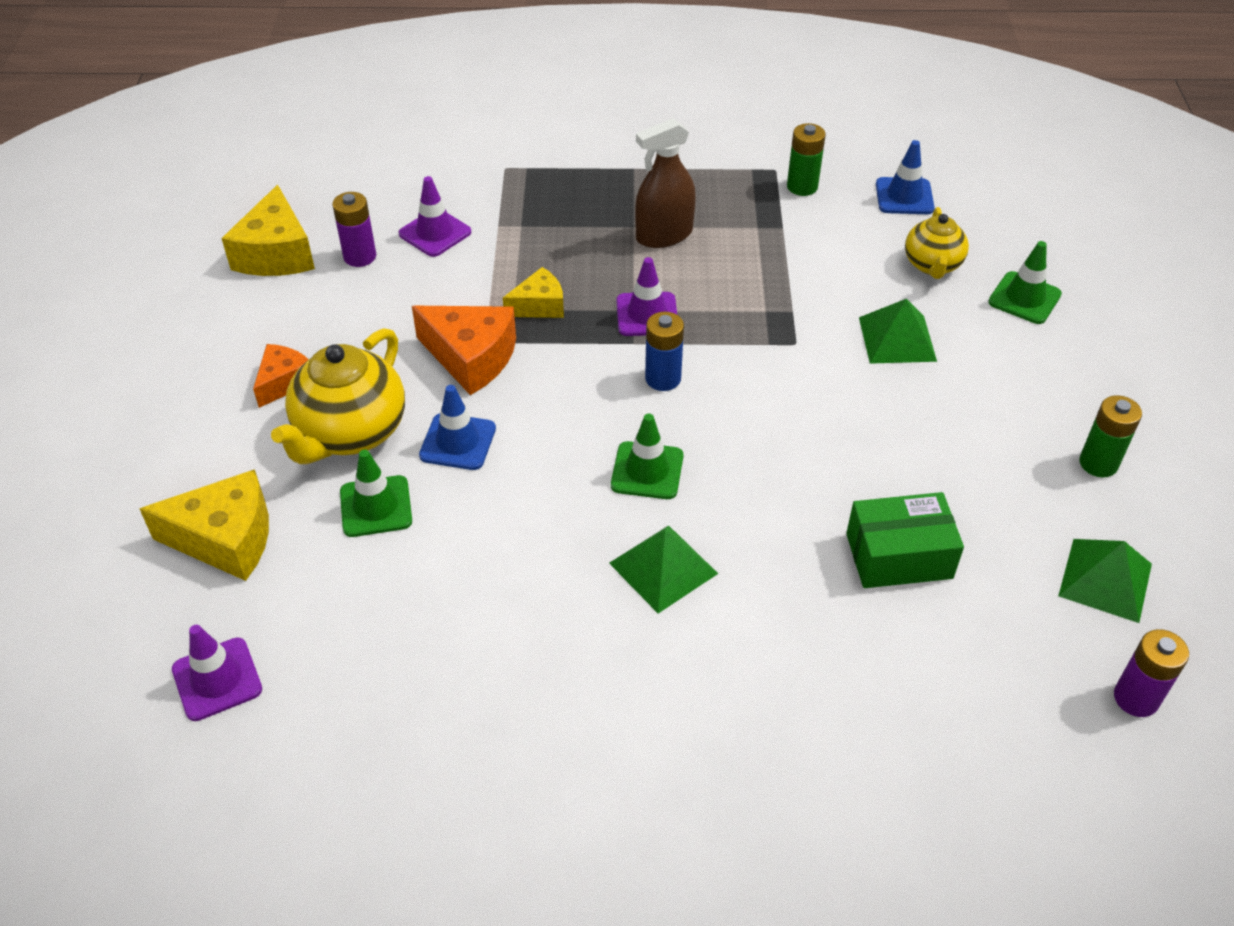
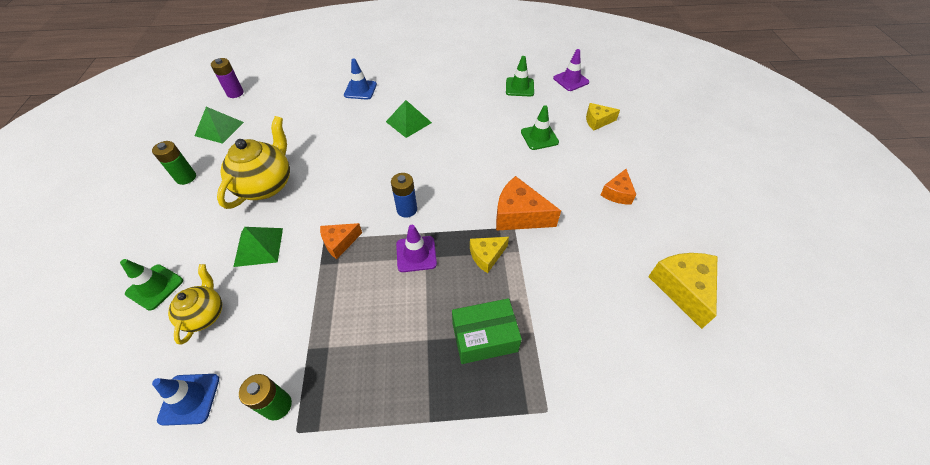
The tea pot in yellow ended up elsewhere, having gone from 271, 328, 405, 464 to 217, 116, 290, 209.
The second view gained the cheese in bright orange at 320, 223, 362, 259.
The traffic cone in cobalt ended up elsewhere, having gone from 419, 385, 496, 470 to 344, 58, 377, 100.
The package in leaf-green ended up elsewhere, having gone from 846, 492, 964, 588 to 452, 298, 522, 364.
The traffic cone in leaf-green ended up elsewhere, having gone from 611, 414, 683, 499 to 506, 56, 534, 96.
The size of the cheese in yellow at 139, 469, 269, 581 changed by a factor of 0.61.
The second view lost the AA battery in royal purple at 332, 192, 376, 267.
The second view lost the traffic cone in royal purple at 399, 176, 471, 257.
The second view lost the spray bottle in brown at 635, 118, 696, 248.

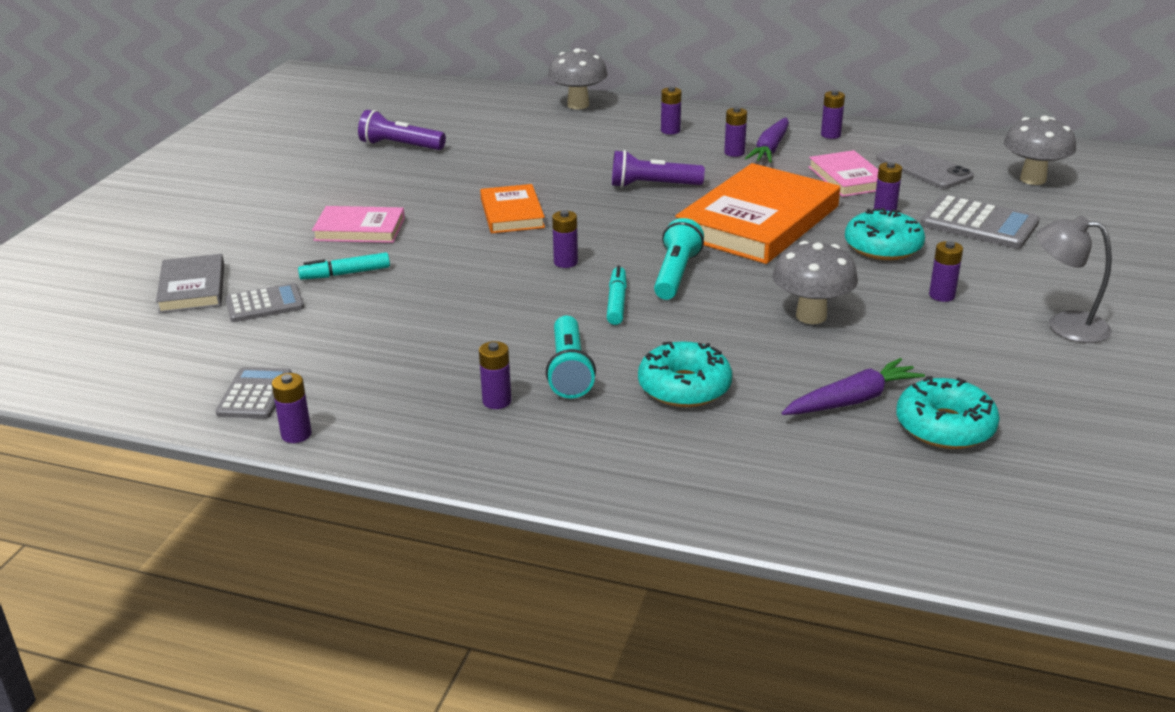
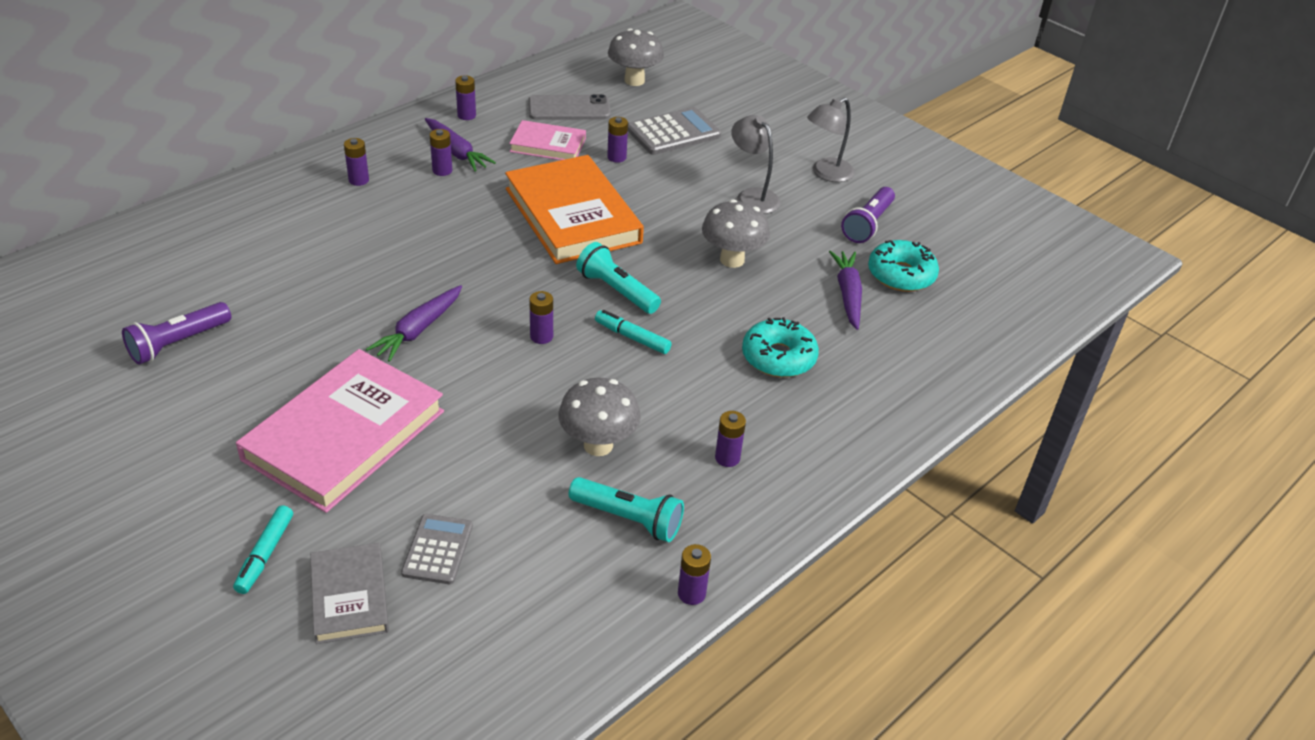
The marker in turquoise ended up elsewhere, having gone from 298, 252, 390, 280 to 233, 505, 293, 594.
The size of the hardcover in pink at 312, 206, 405, 243 changed by a factor of 1.88.
The hardcover in ash-grey at 156, 254, 224, 313 ended up facing another way, 60 degrees clockwise from before.
Where the hardcover in bright orange stood at 480, 184, 545, 233, the toy carrot in royal purple came to stand at 366, 285, 462, 362.
The fungus in ash-grey ended up elsewhere, having gone from 548, 48, 608, 109 to 558, 378, 641, 456.
The pocket torch in turquoise ended up elsewhere, having gone from 546, 316, 596, 398 to 568, 477, 684, 542.
Where the AA battery in royal purple stood at 929, 241, 963, 302, the reading lamp in ash-grey came to stand at 731, 115, 781, 214.
The pocket torch in royal purple ended up elsewhere, having gone from 612, 150, 705, 188 to 841, 187, 895, 243.
The second view lost the calculator in ash-grey at 216, 367, 292, 419.
The second view lost the donut in turquoise at 845, 208, 925, 260.

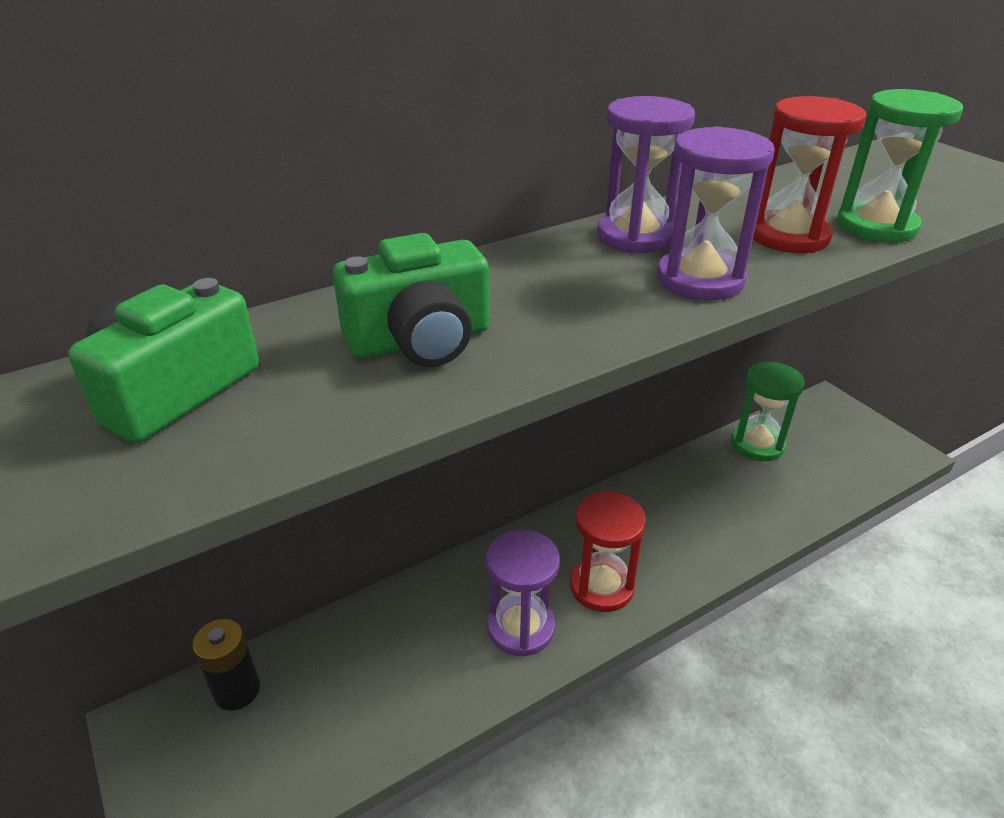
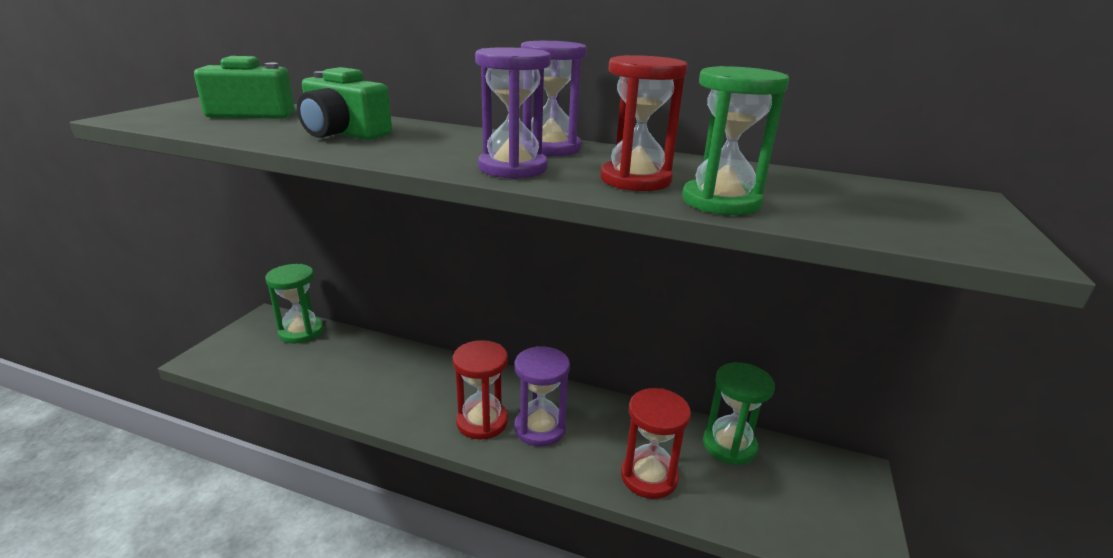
Where the AA battery in ebony stood at 193, 619, 260, 711, the sandglass in leaf-green came to stand at 265, 264, 324, 343.
The sandglass in royal purple ended up elsewhere, having gone from 486, 530, 560, 656 to 514, 346, 570, 447.
The second view gained the sandglass in scarlet at 621, 388, 691, 499.

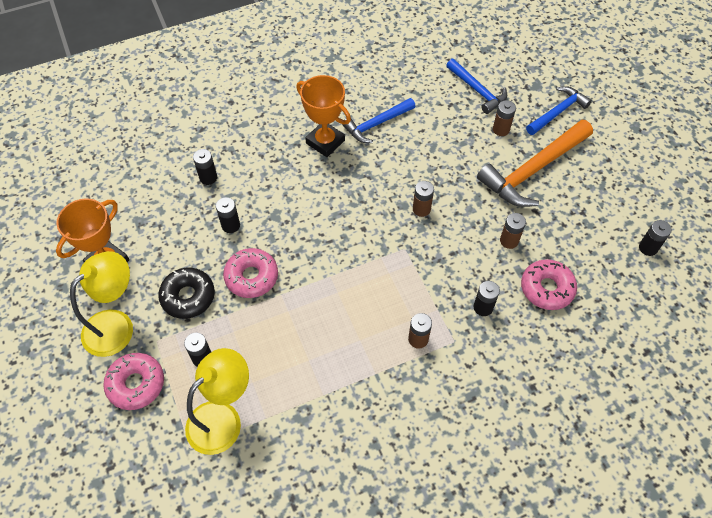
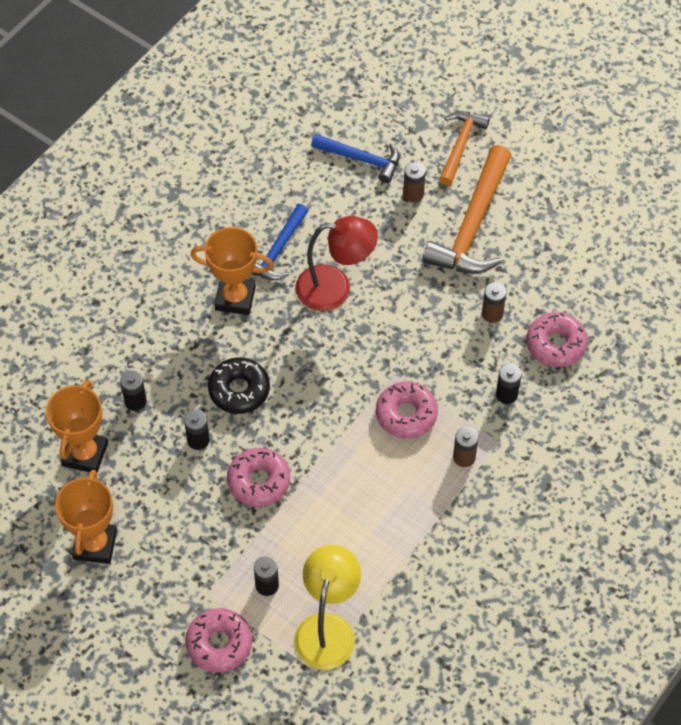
The second view gained the prize cup in bright orange at 46, 380, 108, 473.
The donut in ebony ended up elsewhere, having gone from 158, 268, 215, 319 to 208, 357, 270, 414.
The second view gained the reading lamp in scarlet at 295, 216, 378, 311.
The second view gained the donut in pink at 376, 381, 438, 439.
What was the carpenter's hammer in cobalt at 526, 86, 592, 135 turned into the carpenter's hammer in bright orange at 439, 111, 490, 186.
The second view lost the reading lamp in yellow at 70, 251, 133, 357.
The second view lost the AA battery in brown at 413, 181, 434, 217.
The second view lost the AA battery in ebony at 639, 220, 672, 256.

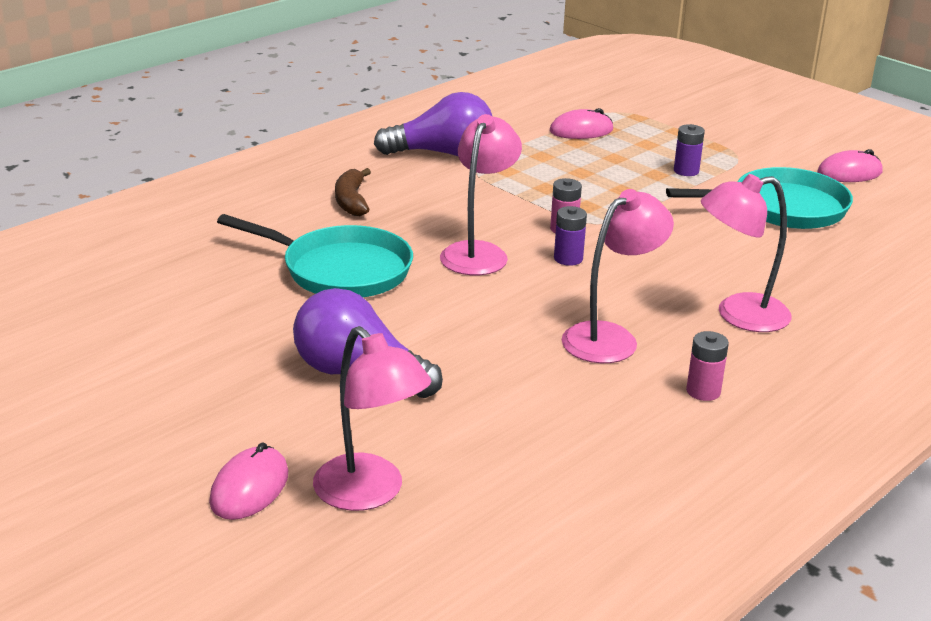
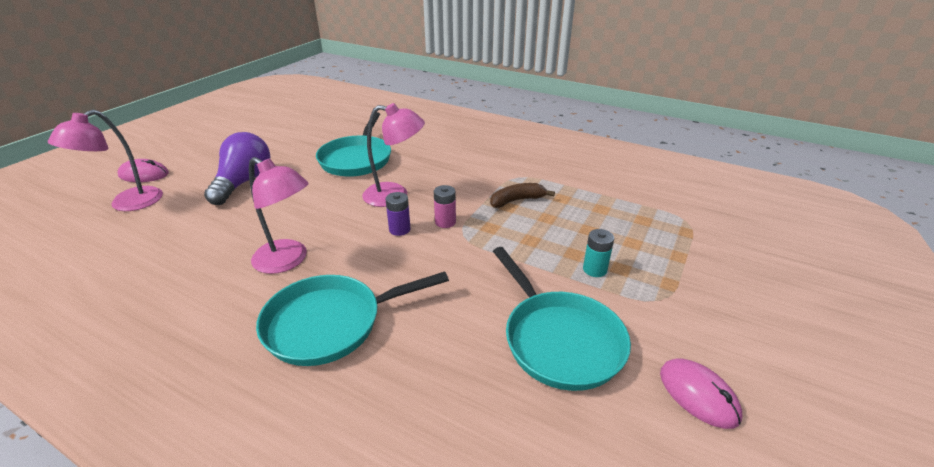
Where the reading lamp in pink stood at 701, 174, 792, 332, the frying pan in turquoise came to stand at 256, 271, 449, 366.
The toy banana in brown ended up elsewhere, having gone from 335, 168, 371, 216 to 490, 183, 555, 208.
What was the AA battery in royal purple at 674, 124, 705, 176 turned into the AA battery in turquoise at 583, 229, 614, 277.
The second view lost the bulb in royal purple at 374, 92, 493, 156.
The second view lost the mouse in pink at 550, 108, 613, 139.
The second view lost the AA battery in pink at 686, 331, 729, 401.

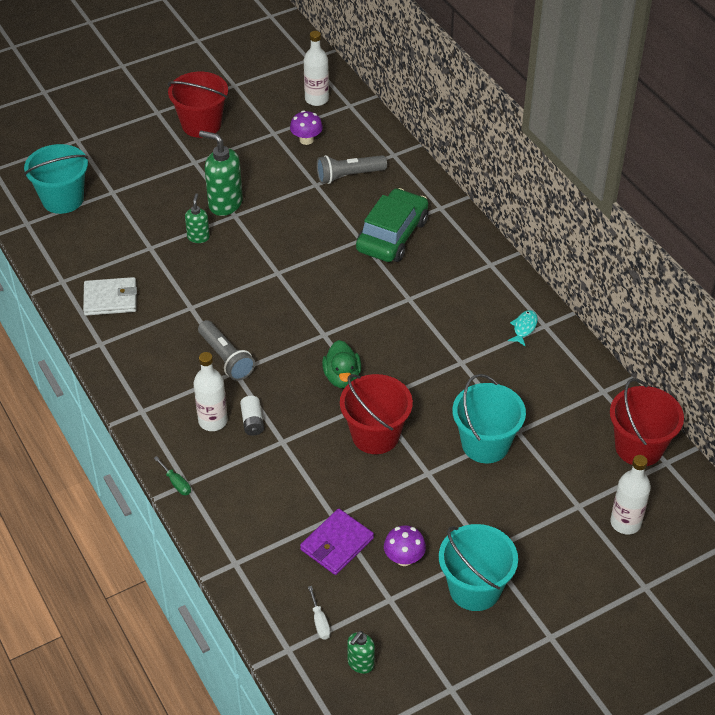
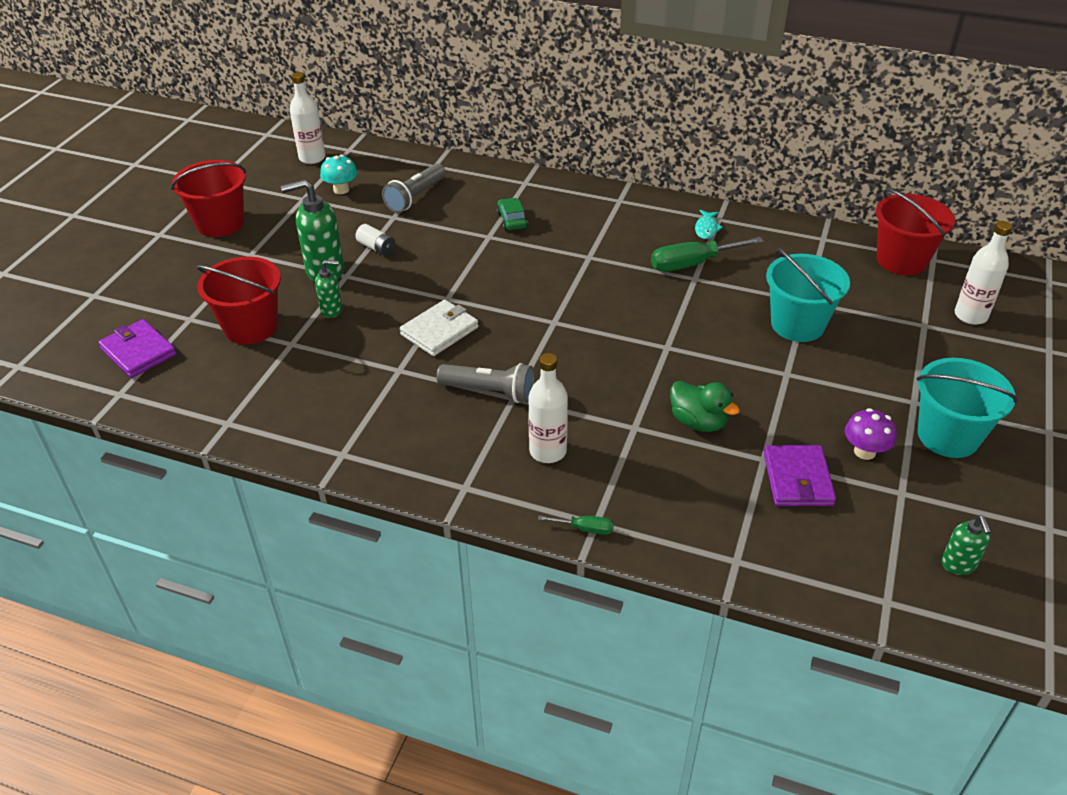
Where the bucket in turquoise stood at 24, 144, 88, 214, the card wallet in royal purple came to stand at 98, 319, 177, 378.
The bucket in scarlet ended up elsewhere, having gone from 340, 374, 413, 454 to 197, 256, 281, 344.
The pump bottle in leaf-green at 185, 193, 210, 243 ended up facing another way, 120 degrees clockwise from before.
What was the fungus in royal purple at 290, 110, 323, 145 turned into the fungus in turquoise at 320, 155, 358, 194.
The AA battery in snow-white ended up elsewhere, having gone from 240, 396, 264, 436 to 355, 224, 395, 256.
The card wallet in snow-white ended up elsewhere, having gone from 83, 277, 137, 316 to 400, 300, 478, 356.
The size of the automobile in leaf-green at 356, 188, 428, 262 changed by a factor of 0.47.
The second view gained the flat screwdriver in leaf-green at 651, 237, 763, 272.
The rubber duck in leaf-green ended up elsewhere, having gone from 322, 340, 361, 388 to 670, 381, 740, 432.
The fish in turquoise at 508, 310, 538, 347 ended up facing another way, 150 degrees counterclockwise from before.
The second view lost the flat screwdriver in snow-white at 308, 586, 331, 640.

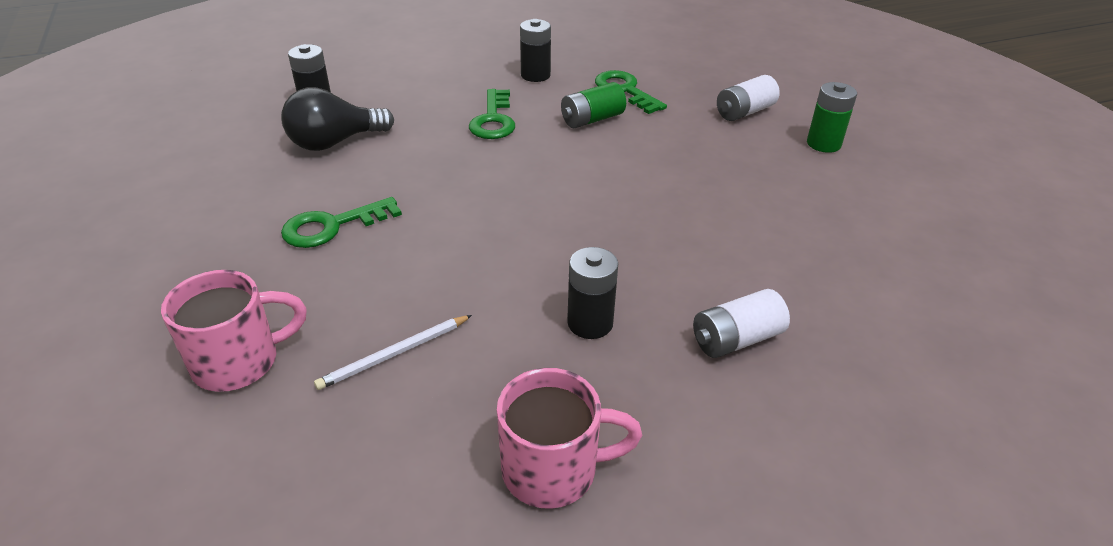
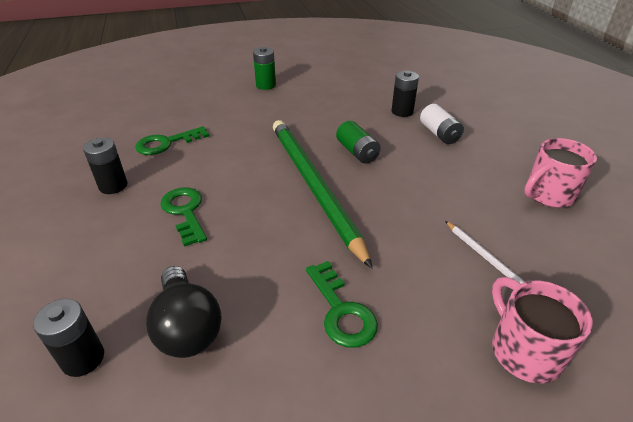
The key in leaf-green at 469, 89, 515, 139 ended up facing another way, 120 degrees counterclockwise from before.
The second view gained the wooden pencil in leaf-green at 273, 120, 373, 269.
The AA battery in leaf-green ended up elsewhere, having gone from 561, 82, 626, 128 to 336, 121, 381, 164.
The AA battery in ebony ended up elsewhere, having gone from 567, 247, 618, 339 to 391, 71, 419, 117.
The tea mug in pink at 496, 368, 642, 509 ended up facing another way, 120 degrees counterclockwise from before.
The second view lost the AA battery in snow-white at 717, 75, 780, 121.

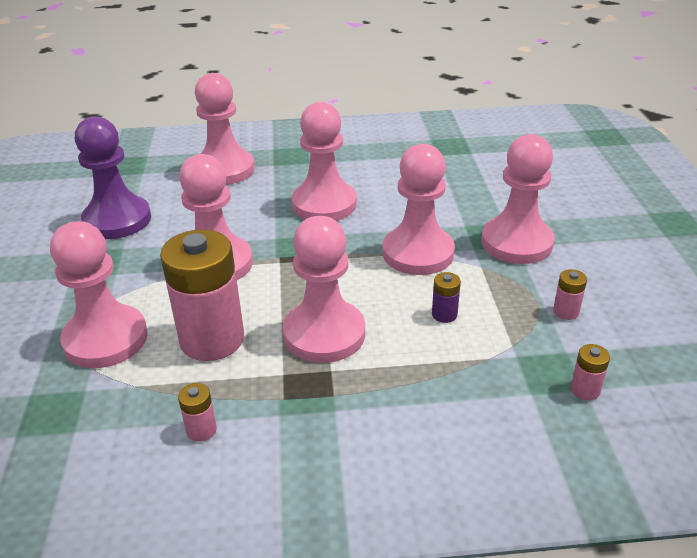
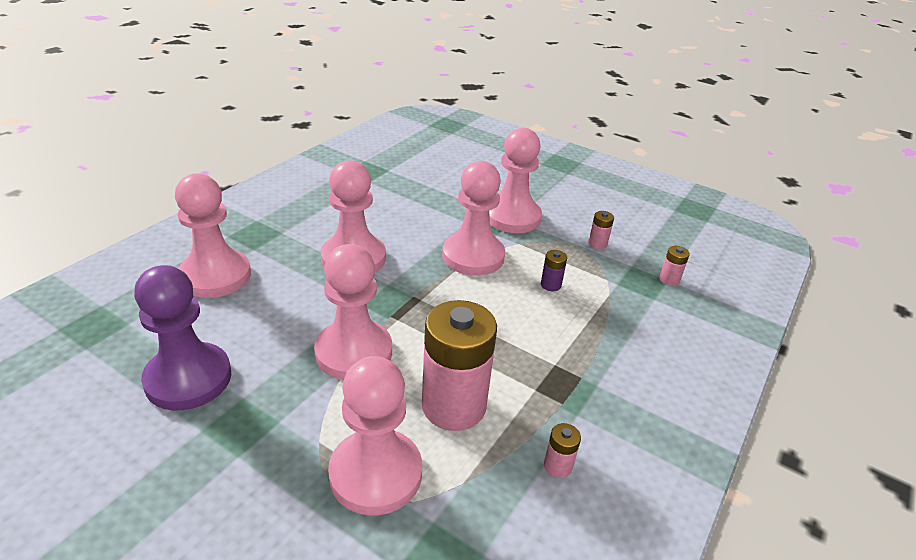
The second view lost the pawn in pink at 283, 216, 365, 363.

